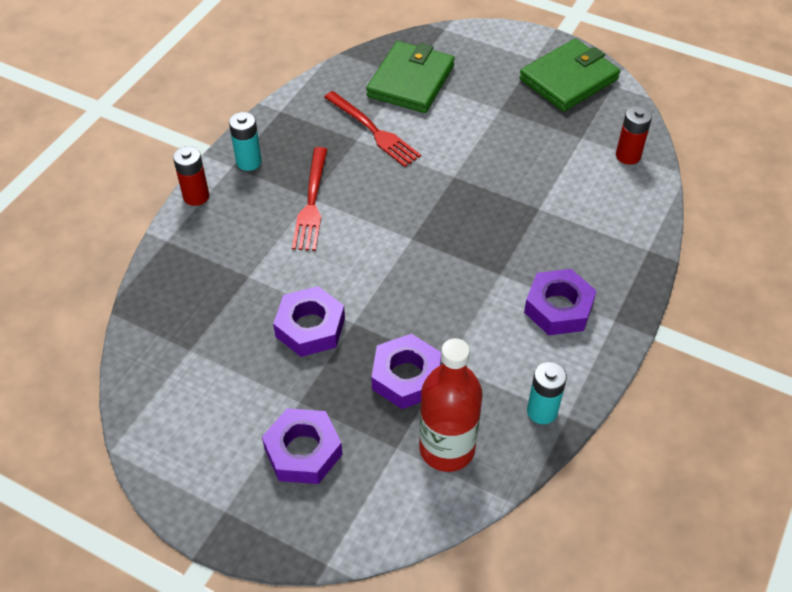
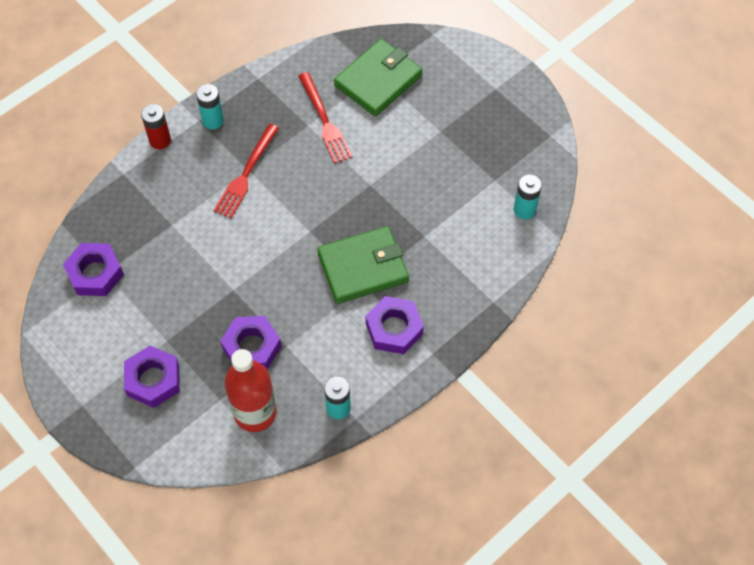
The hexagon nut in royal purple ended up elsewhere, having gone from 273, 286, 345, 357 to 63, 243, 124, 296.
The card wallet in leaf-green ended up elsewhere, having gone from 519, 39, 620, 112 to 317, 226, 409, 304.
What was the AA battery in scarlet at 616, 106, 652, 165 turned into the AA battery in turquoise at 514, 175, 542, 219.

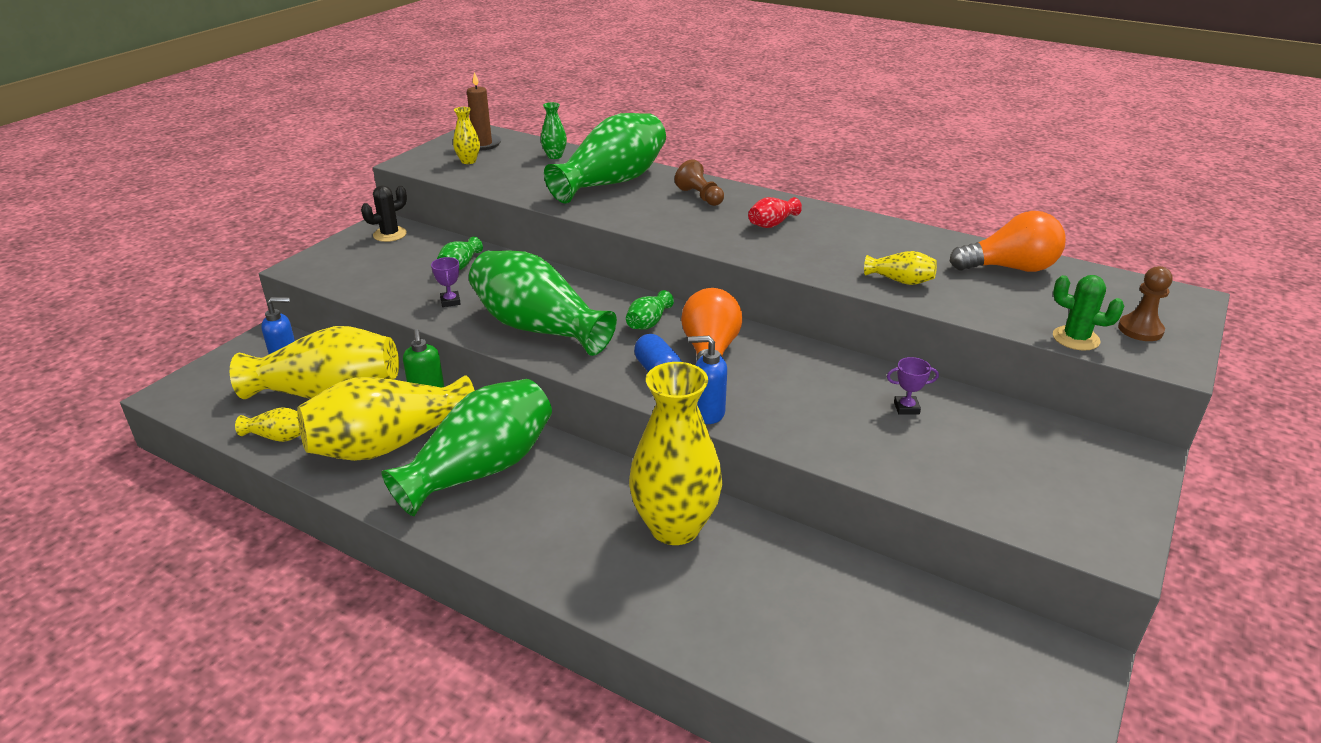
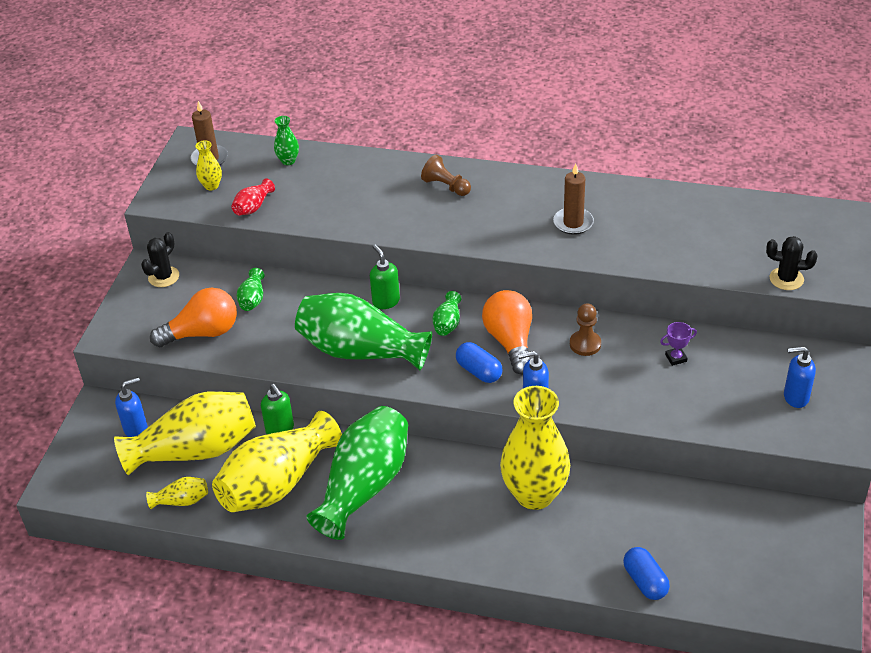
The bulb in bright orange ended up elsewhere, having gone from 950, 211, 1066, 272 to 150, 288, 237, 347.
The tall vase in scarlet ended up elsewhere, having gone from 748, 197, 802, 228 to 231, 178, 275, 216.
The second view gained the pump bottle in leaf-green at 370, 244, 400, 309.
The second view gained the wax candle in brown at 553, 163, 594, 235.
The pawn in brown ended up elsewhere, having gone from 1118, 266, 1173, 341 to 570, 304, 601, 356.
The second view gained the capsule in cobalt at 623, 547, 670, 600.
What was the prickly plant in leaf-green at 1053, 275, 1124, 351 turned into the prickly plant in ebony at 766, 236, 817, 290.
The second view gained the pump bottle in cobalt at 784, 346, 816, 408.
The second view lost the prize cup in royal purple at 431, 257, 461, 307.
The second view lost the tall vase in leaf-green at 544, 113, 666, 203.
The second view lost the tall vase in yellow at 864, 251, 937, 285.

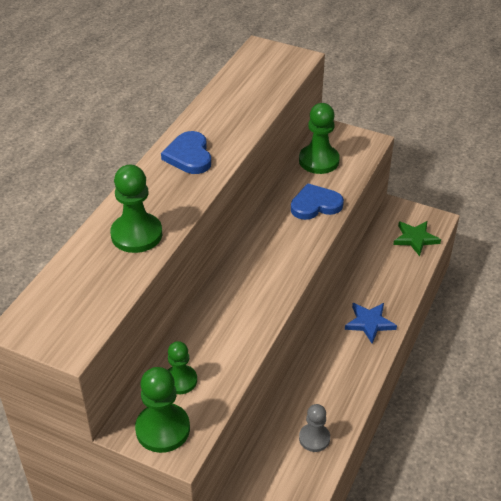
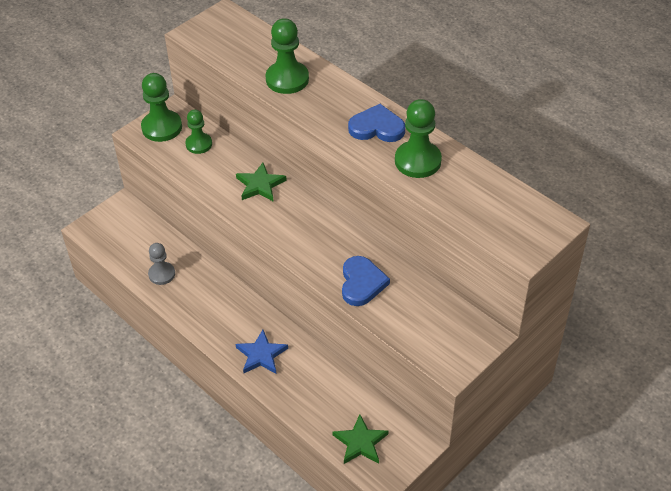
The second view gained the star shape in leaf-green at 236, 163, 287, 202.
The pawn in leaf-green ended up elsewhere, having gone from 299, 103, 340, 174 to 395, 99, 442, 178.

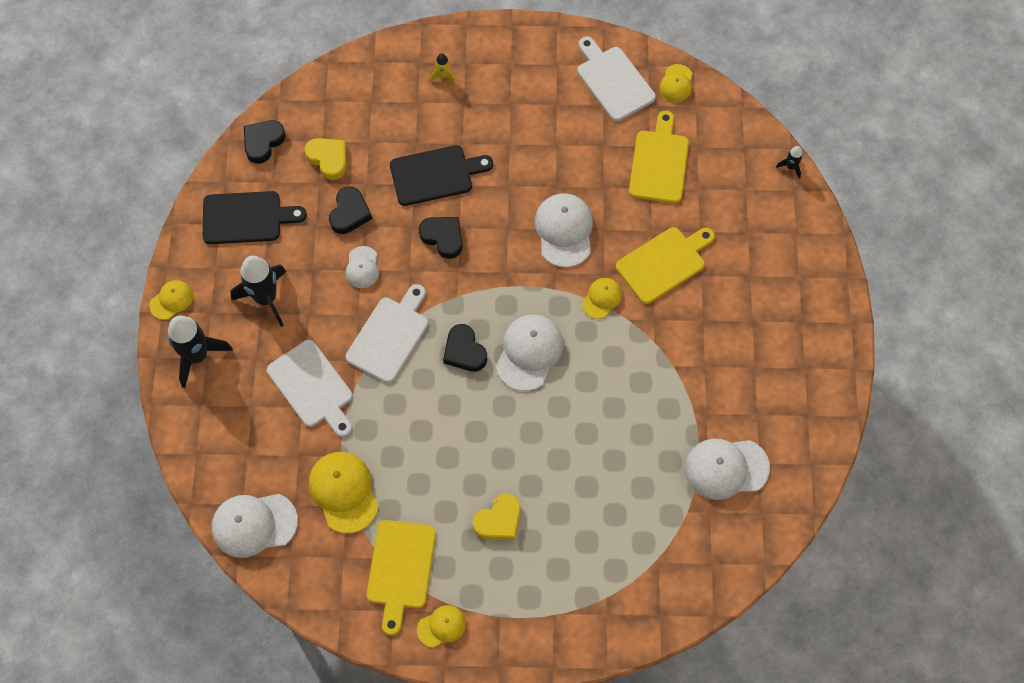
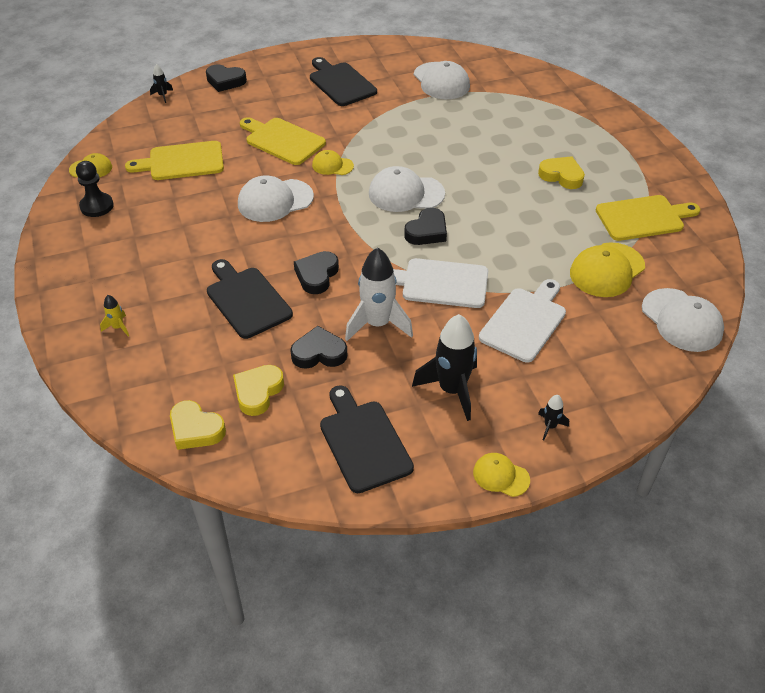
Where the cutting board in snow-white stood at 577, 37, 656, 121, the pawn in ebony came to stand at 76, 161, 114, 217.
The second view gained the heart in yellow at 170, 400, 226, 450.
The heart in ebony ended up elsewhere, having gone from 244, 120, 286, 164 to 206, 64, 247, 92.
The second view gained the cutting board in ebony at 310, 57, 377, 106.
Where the peaked cap in snow-white stood at 346, 246, 379, 288, the rocket in snow-white came to stand at 345, 247, 413, 341.
The size of the rocket in ebony at 168, 315, 233, 388 changed by a factor of 0.45.
The second view lost the peaked cap in yellow at 417, 605, 466, 648.

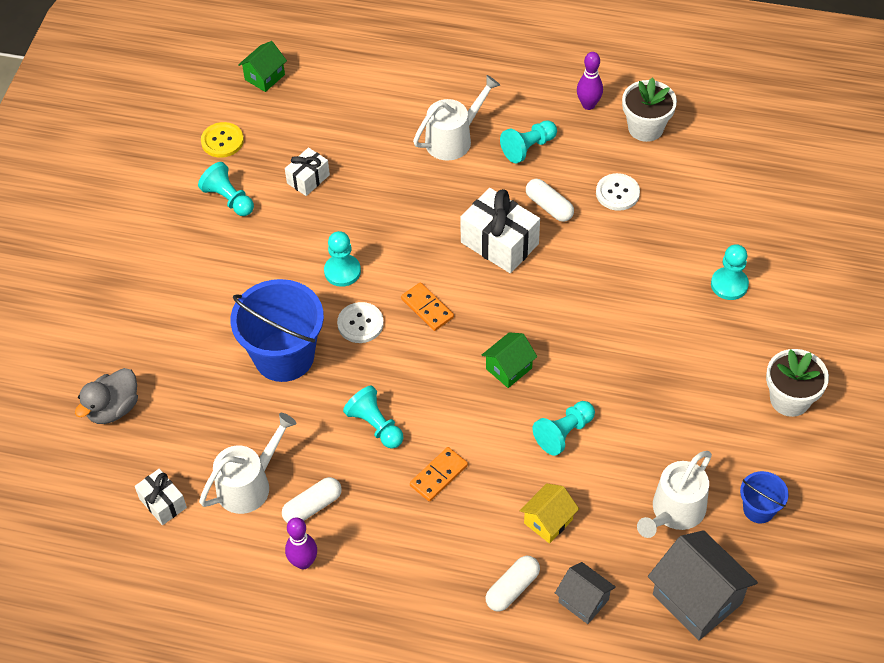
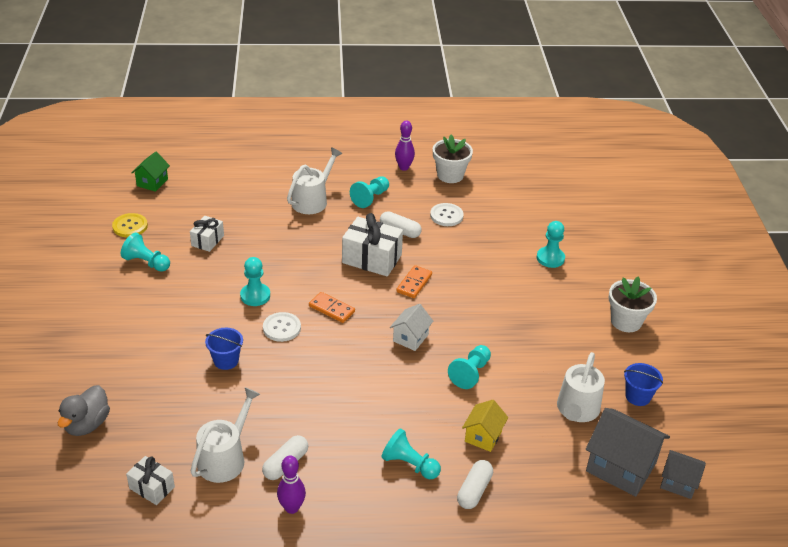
The size of the bucket in cobalt at 230, 279, 324, 382 changed by a factor of 0.49.
The pawn in turquoise ended up elsewhere, having gone from 343, 385, 403, 449 to 382, 428, 441, 479.
What was the toy house in leaf-green at 482, 332, 537, 388 turned into the toy house in snow-white at 390, 304, 433, 351.
The domino in bright orange ended up elsewhere, having gone from 410, 447, 468, 502 to 396, 265, 432, 298.
The toy house in ash-grey ended up elsewhere, having gone from 555, 562, 616, 624 to 660, 450, 706, 499.

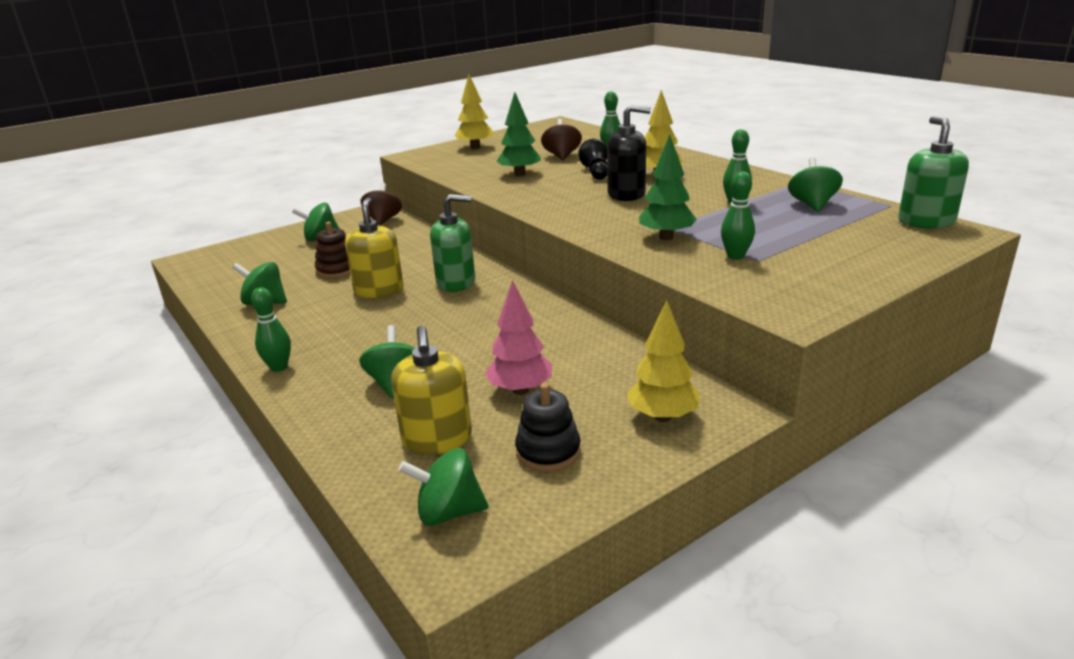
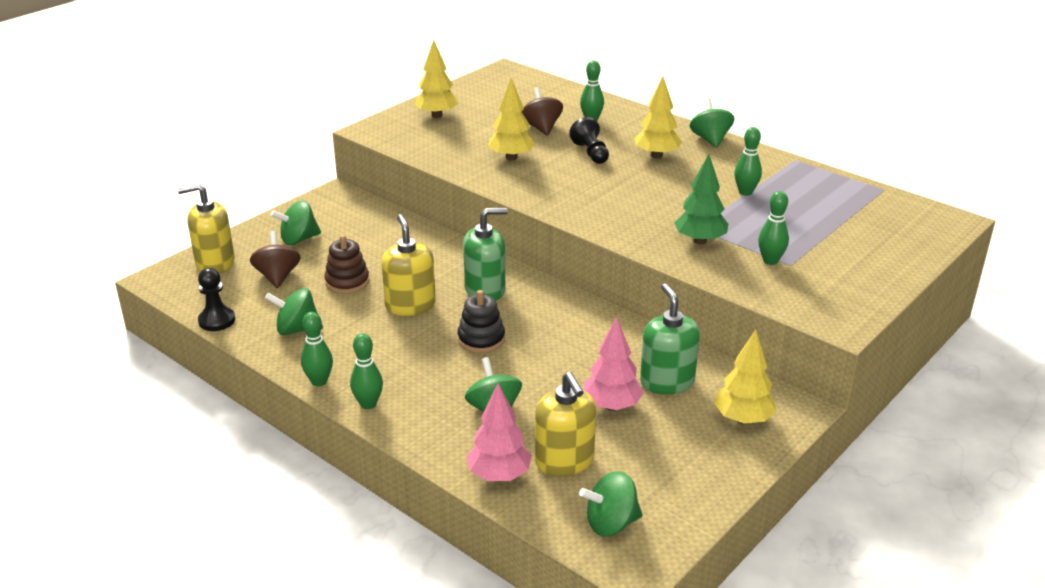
The second view gained the pump bottle in yellow at 177, 183, 235, 273.
The second view gained the pawn in ebony at 198, 268, 235, 331.
The spinning top in brown ended up elsewhere, having gone from 360, 183, 402, 226 to 250, 231, 301, 288.
The second view gained the tenpin in leaf-green at 301, 312, 333, 386.
The stacking rings in ebony ended up elsewhere, having gone from 515, 383, 581, 472 to 457, 290, 505, 353.
The second view gained the toy tree in pink at 467, 383, 532, 481.
What was the toy tree in leaf-green at 497, 92, 541, 176 turned into the toy tree in yellow at 488, 78, 536, 160.
The pump bottle in leaf-green ended up elsewhere, having gone from 898, 116, 969, 229 to 640, 284, 700, 395.
The spinning top in leaf-green ended up elsewhere, having gone from 788, 157, 843, 212 to 690, 98, 735, 148.
The second view lost the pump bottle in ebony at 607, 105, 651, 201.

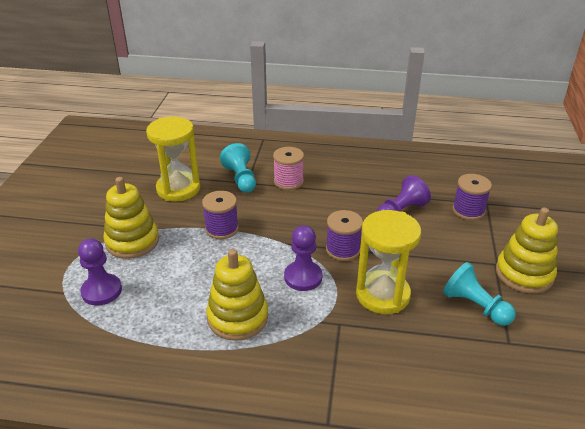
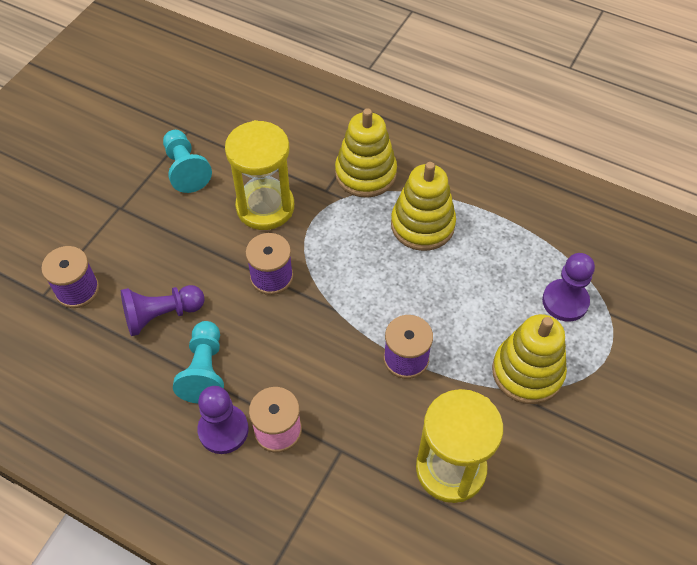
The pawn in turquoise ended up elsewhere, having gone from 220, 143, 256, 193 to 173, 321, 224, 404.
The pawn in royal purple ended up elsewhere, having gone from 284, 225, 322, 291 to 197, 386, 249, 454.
The stacking rings in yellow ended up elsewhere, having gone from 496, 207, 558, 294 to 335, 108, 397, 198.

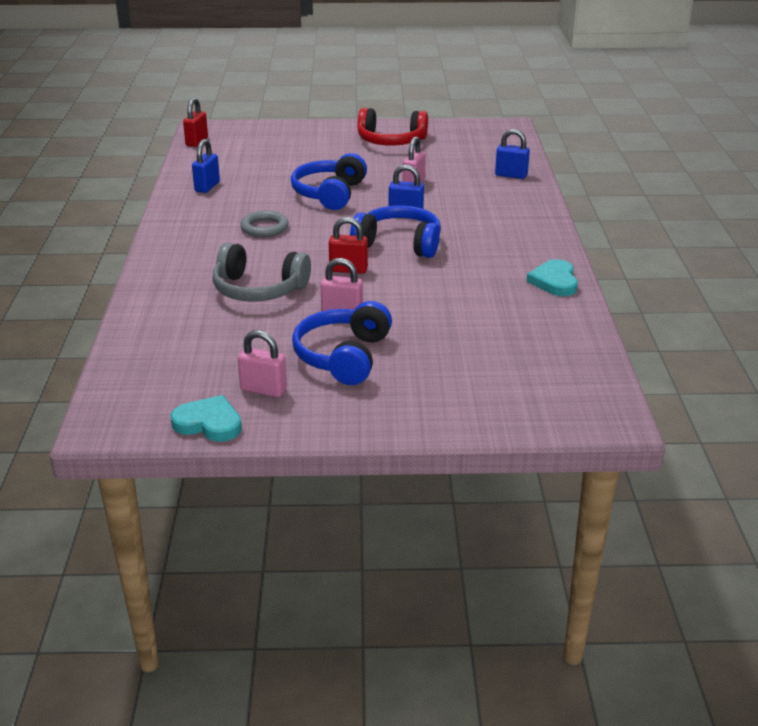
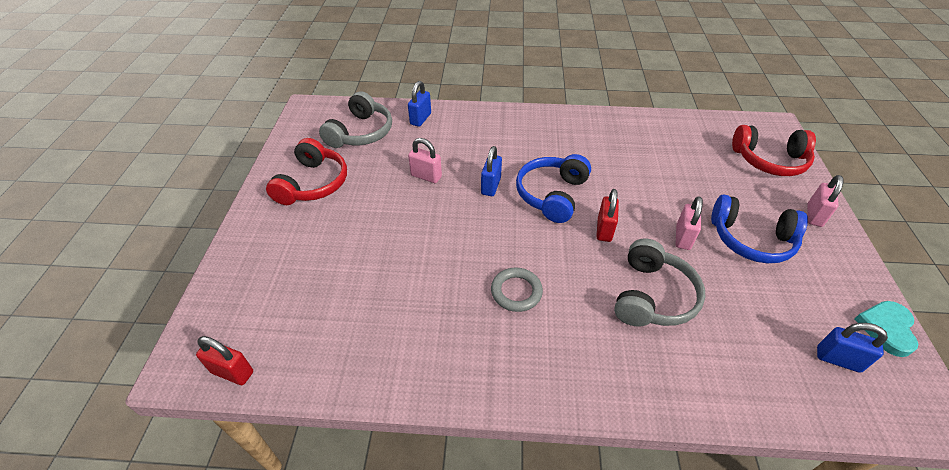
The second view gained the over-ear headphones in ash-grey at 319, 91, 392, 148.
The second view gained the over-ear headphones in scarlet at 732, 125, 816, 176.
The small lock in pink ended up elsewhere, having gone from 238, 330, 287, 397 to 807, 175, 844, 227.
The small lock in cobalt ended up elsewhere, having gone from 192, 139, 220, 193 to 817, 323, 888, 373.
The second view lost the over-ear headphones in cobalt at 291, 153, 367, 210.
The second view lost the heart in turquoise at 527, 259, 578, 296.

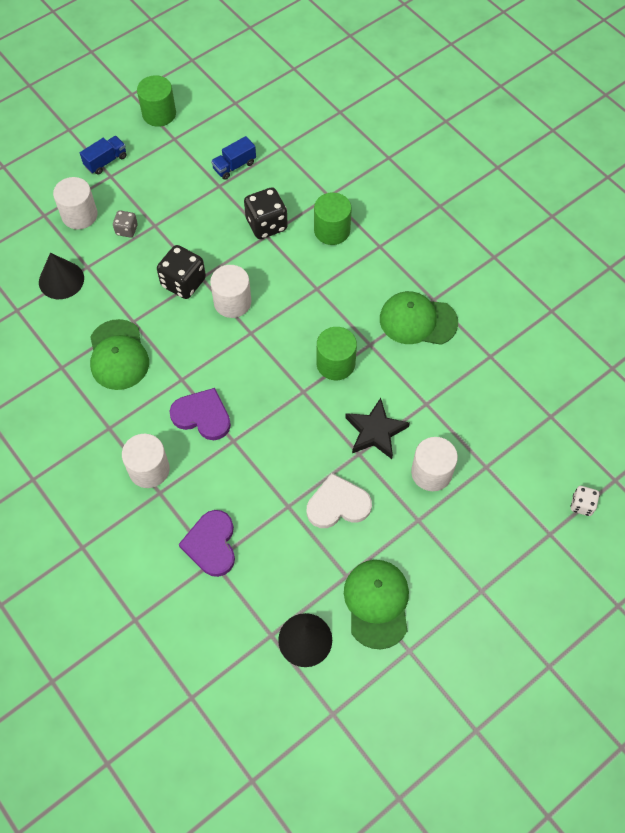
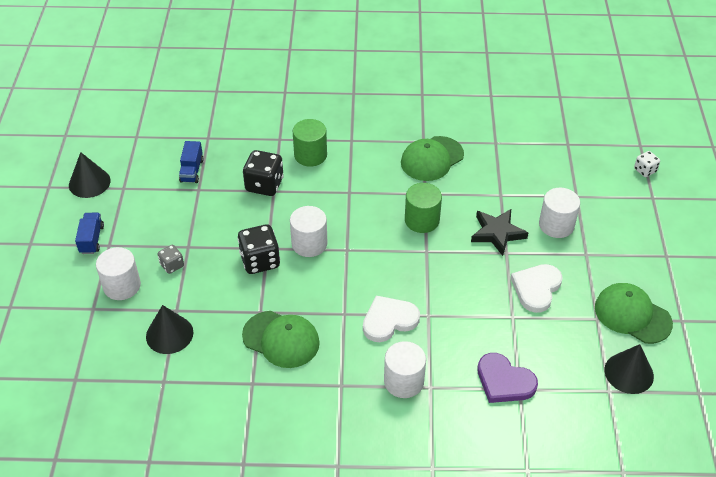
Where the solid cylinder in leaf-green stood at 137, 75, 176, 127, the cone in ebony came to stand at 69, 152, 111, 198.
What was the heart in royal purple at 170, 388, 231, 440 turned into the heart in snow-white at 363, 296, 420, 342.

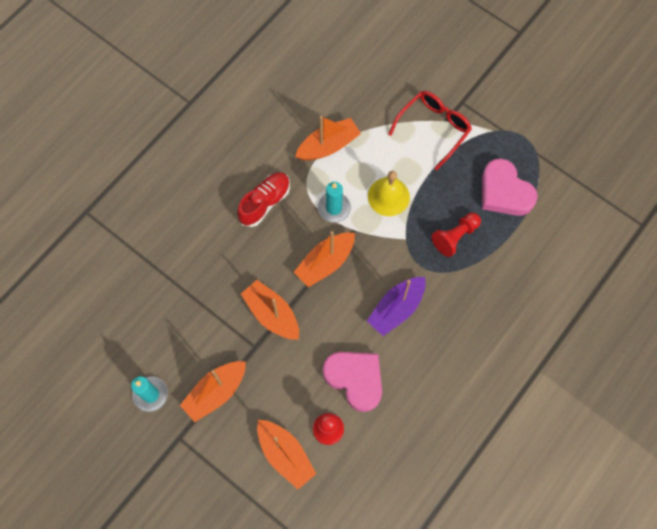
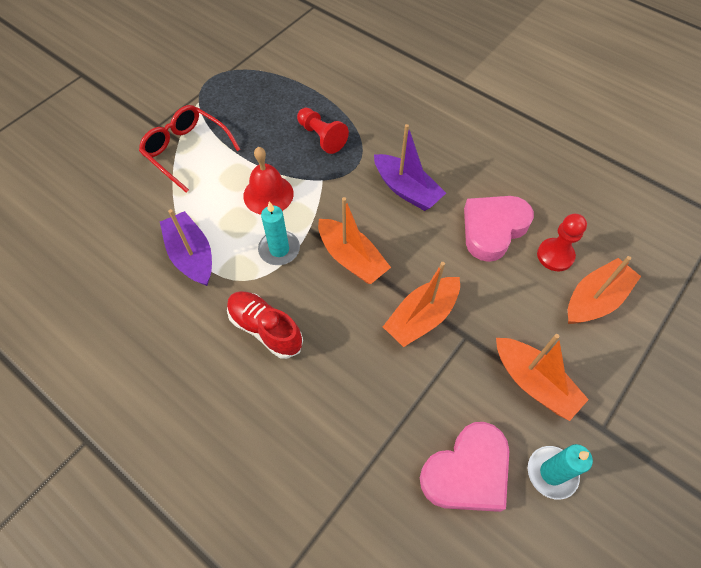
What was the sailboat in bright orange at 295, 116, 361, 161 turned into the sailboat in royal purple at 160, 209, 212, 286.
What was the hand bell in yellow at 368, 171, 410, 216 turned into the hand bell in scarlet at 243, 147, 294, 215.
The heart in pink ended up elsewhere, having gone from 482, 158, 538, 216 to 420, 422, 509, 512.

